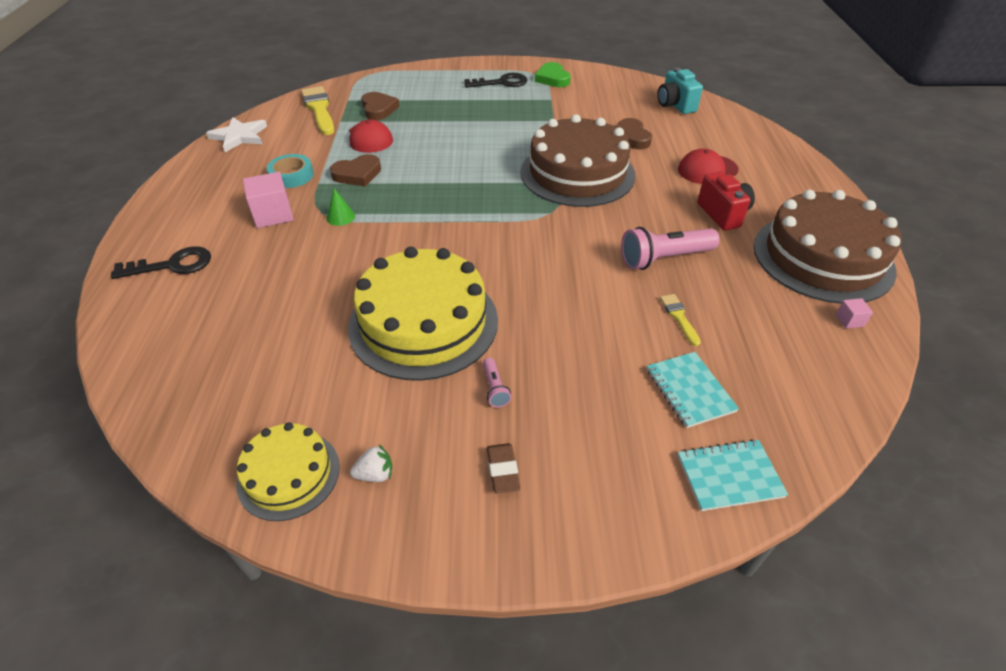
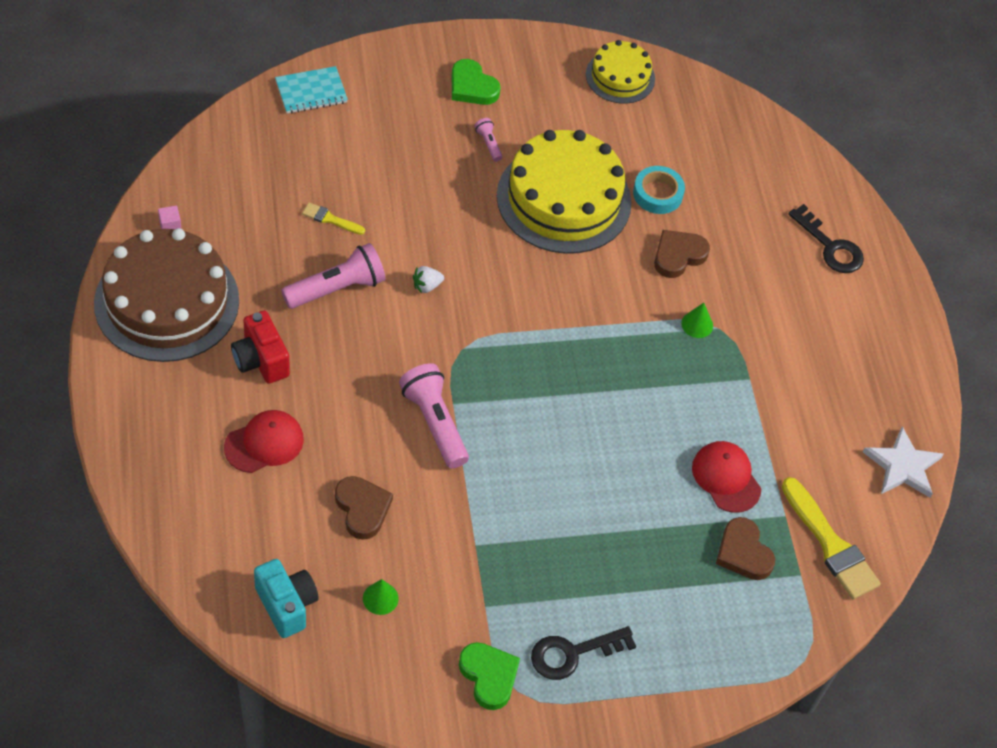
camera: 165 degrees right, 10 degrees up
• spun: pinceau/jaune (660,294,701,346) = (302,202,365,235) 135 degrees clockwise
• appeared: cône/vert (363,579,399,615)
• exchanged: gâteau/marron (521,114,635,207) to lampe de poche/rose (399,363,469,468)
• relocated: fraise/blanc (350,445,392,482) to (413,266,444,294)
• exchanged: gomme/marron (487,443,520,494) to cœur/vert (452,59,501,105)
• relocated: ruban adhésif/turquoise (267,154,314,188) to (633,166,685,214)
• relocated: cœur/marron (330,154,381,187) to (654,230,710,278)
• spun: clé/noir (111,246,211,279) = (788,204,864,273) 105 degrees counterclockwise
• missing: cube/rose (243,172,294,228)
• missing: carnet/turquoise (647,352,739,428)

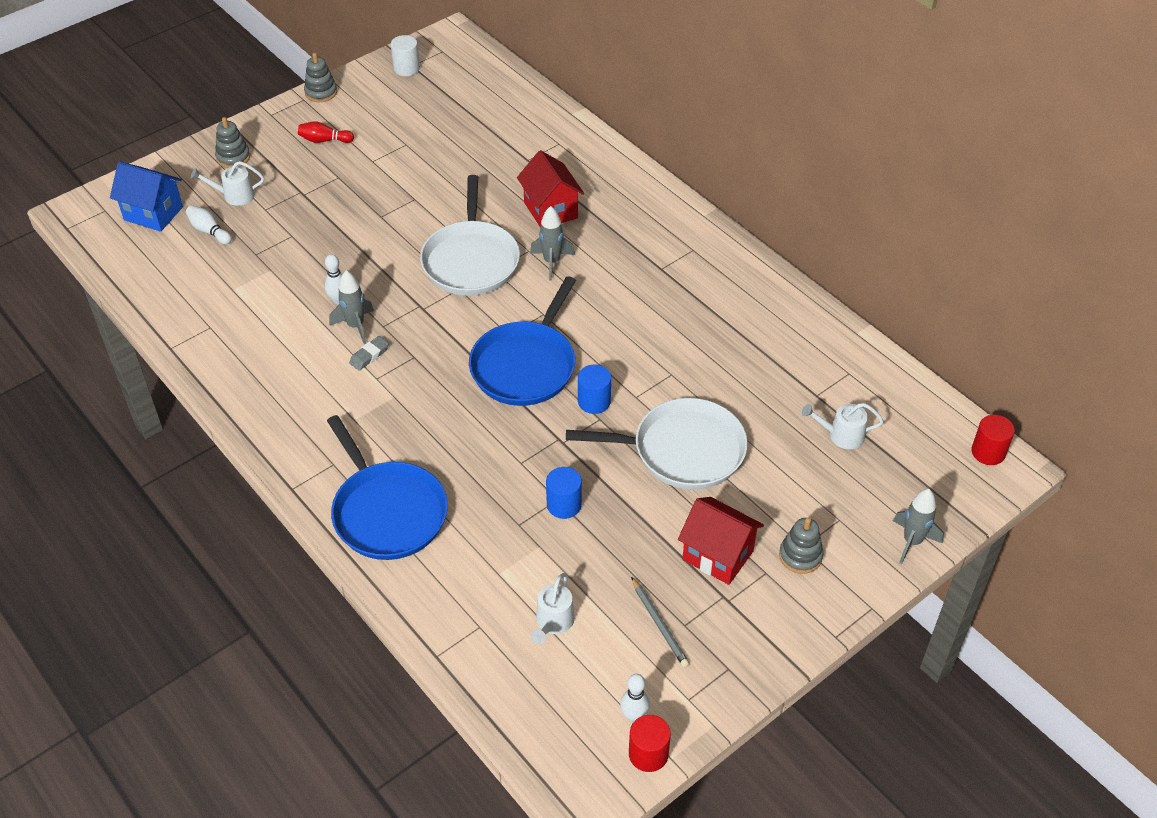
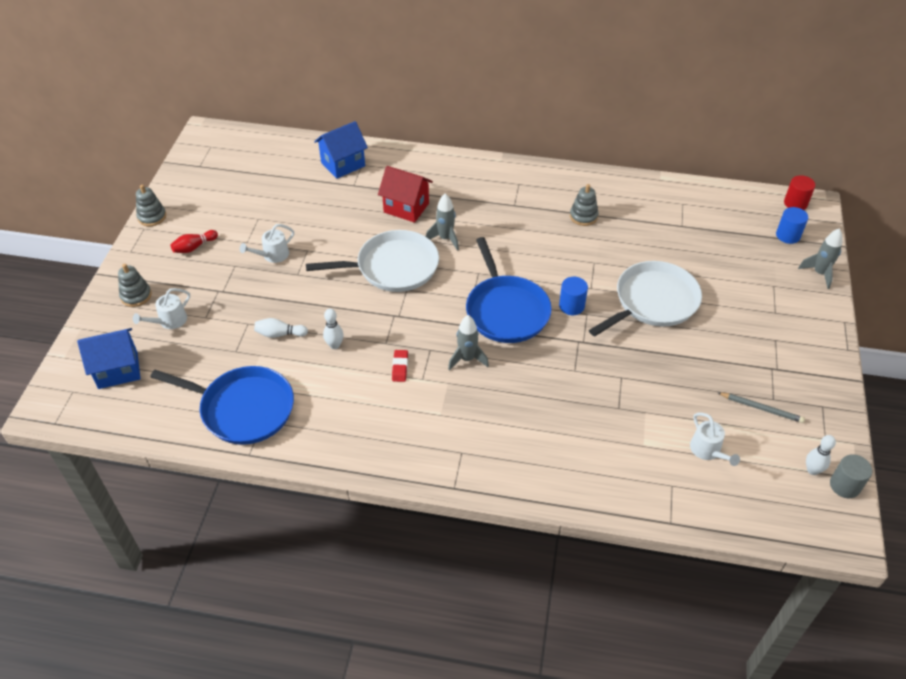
camera: 40 degrees left, 0 degrees up
• relocated: poêle/bleu (327,415,448,560) to (150,366,294,445)
• relocated: arrosoir/blanc (802,403,884,449) to (240,224,294,263)
• relocated: quille/blanc (186,205,232,245) to (254,318,308,338)
• spun: poêle/blanc (420,175,520,296) = (306,230,439,292) 60 degrees counterclockwise
• appeared: maison/bleu (314,121,368,179)
• colour: gomme/gris (349,336,389,371) to gomme/rouge (392,350,408,382)
• relocated: fusée/gris (329,270,374,344) to (448,315,489,370)
• relocated: jouet à empiler/gris (779,518,823,574) to (570,184,599,226)
• relocated: cylindre/bleu (546,467,582,519) to (776,207,808,244)
• colour: cylindre/rouge (629,715,671,772) to cylindre/gris (830,454,872,498)
• missing: cylindre/blanc (391,35,420,76)
• missing: maison/rouge (678,497,764,585)

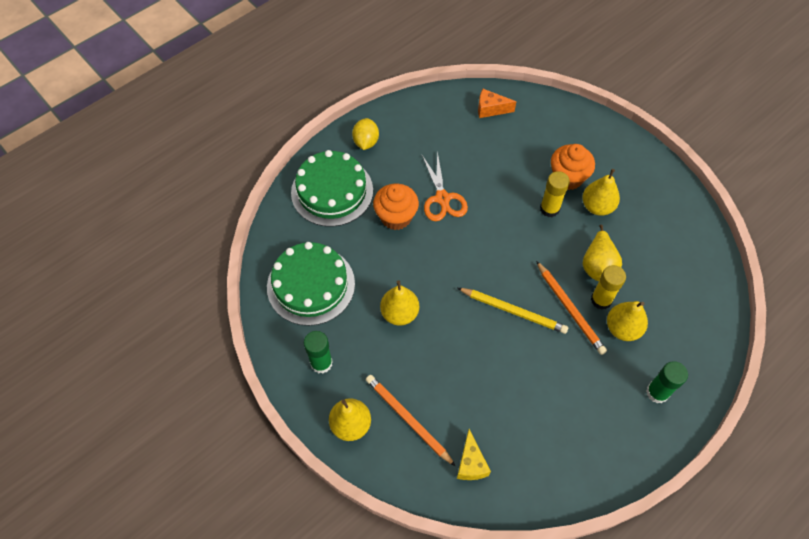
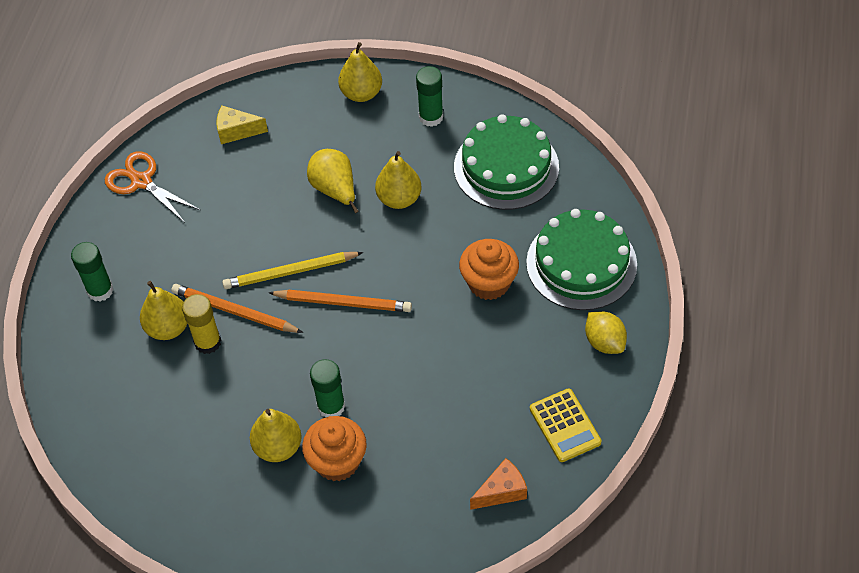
camera: 145 degrees right, 5 degrees down
• relocated: ciseaux/orange (422,151,468,221) to (105,151,200,223)
• spun: fromage/jaune (457,429,491,480) = (217,106,268,144) 45 degrees counterclockwise
• relocated: crayon/orange (366,375,456,467) to (268,289,412,312)
• relocated: poire/jaune (583,225,622,281) to (307,149,359,213)
• colour: bâton de colle/jaune (540,171,570,217) to bâton de colle/vert (310,359,345,418)
• appeared: calculatrice/jaune (530,388,602,462)

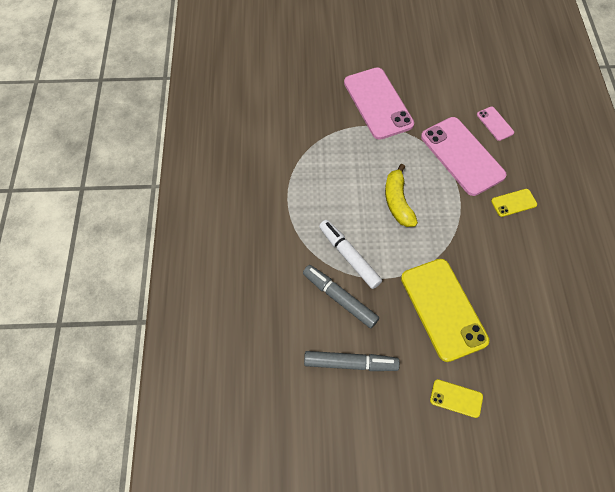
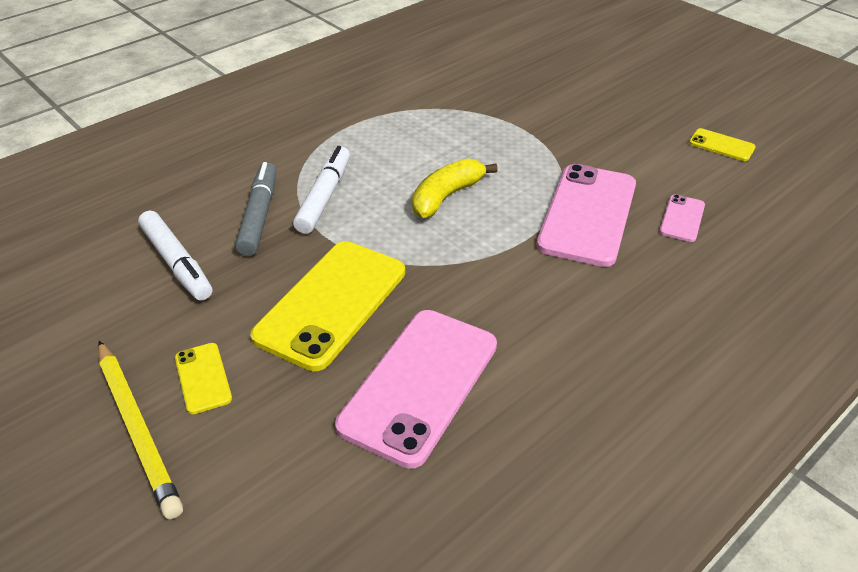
camera: 50 degrees right, 20 degrees down
• appeared: crayon/jaune (98,341,183,519)
• colour: feutre/gris (304,351,400,371) to feutre/blanc (138,211,212,300)
• relocated: téléphone/rose (344,68,414,140) to (335,310,497,469)
• relocated: téléphone/jaune (491,189,537,217) to (689,128,756,161)

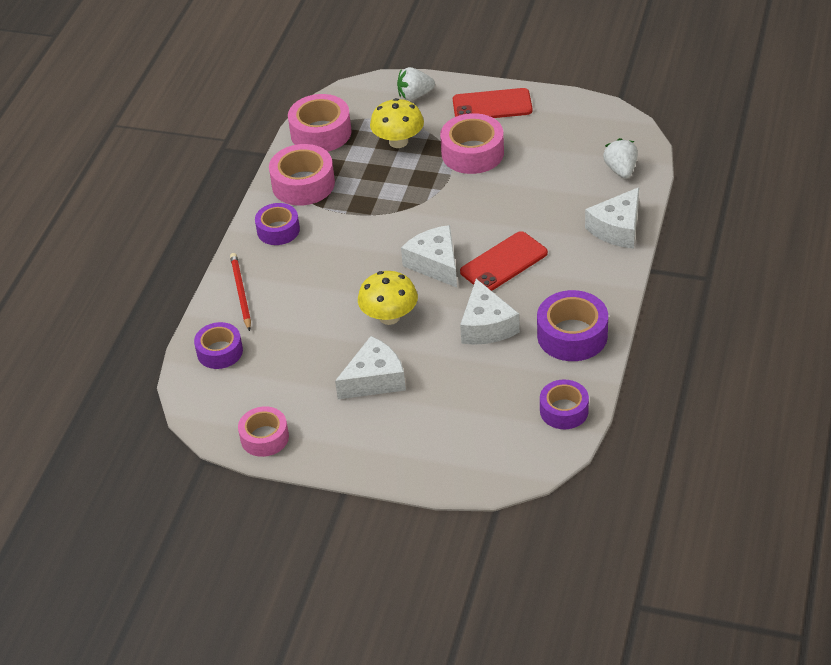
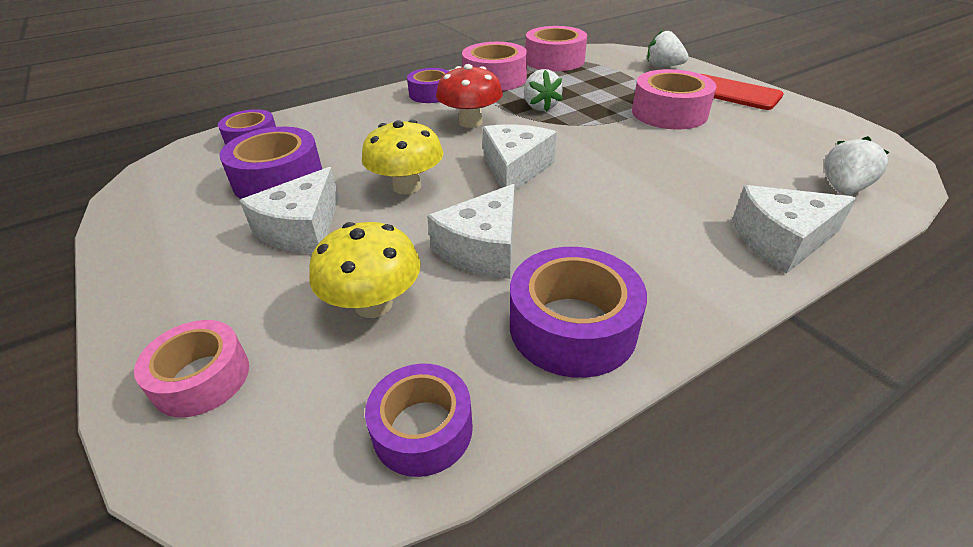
camera: 40 degrees right, 5 degrees down
• relocated: ruban adhésif/rose (238,406,289,457) to (134,320,249,417)
• appeared: ruban adhésif/violet (220,127,322,199)
• spun: fromage/blanc (335,336,406,399) = (239,167,339,253) 105 degrees clockwise
• relocated: champignon/jaune (370,98,424,148) to (309,222,420,318)
• appeared: champignon/rouge (436,64,503,128)
• appeared: fraise/blanc (524,69,563,112)
• missing: crayon/rouge (230,253,251,331)
• missing: téléphone/rouge (460,231,548,291)

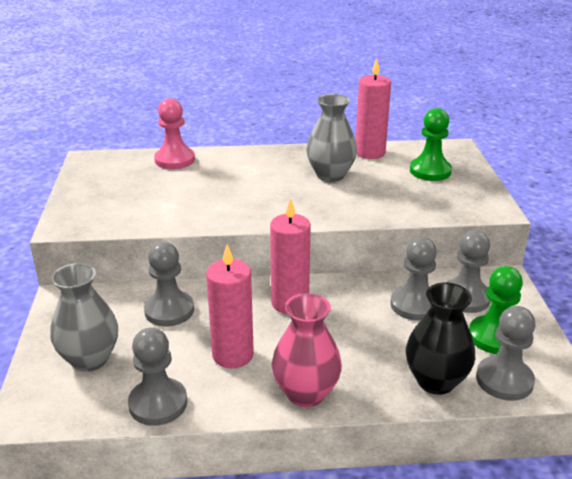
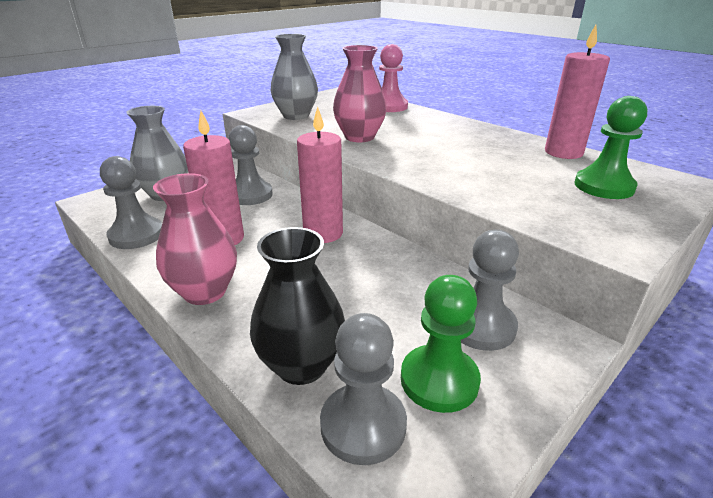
camera: 50 degrees right, 0 degrees up
• relocated: vase/gris (306,94,357,182) to (271,34,318,120)
• appeared: vase/rose (333,45,387,142)
• missing: pion/gris (391,237,437,321)

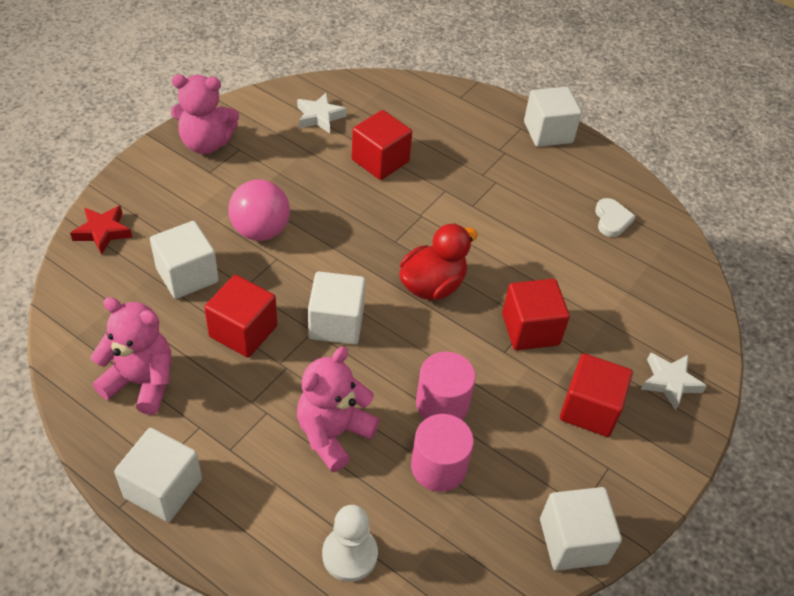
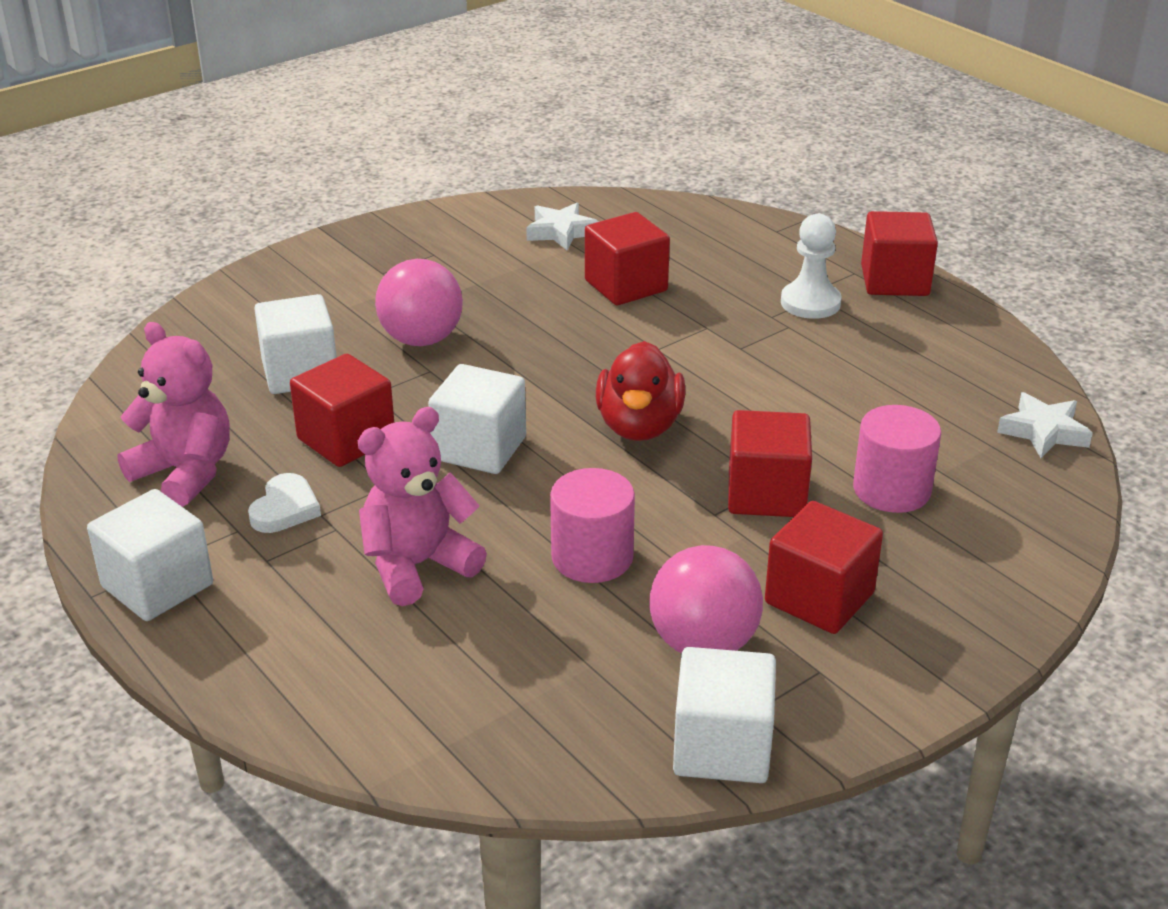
camera: 20 degrees right, 15 degrees down
• relocated: cœur/blanc (595,198,636,237) to (248,473,321,533)
• spun: canard/rouge (399,224,478,300) = (596,341,686,441) 120 degrees clockwise
• appeared: balle/rose (649,545,763,653)
• relocated: pion/blanc (322,505,378,582) to (781,214,842,319)
• relocated: cylindre/rose (411,414,474,492) to (853,405,941,513)
• colour: cube/blanc (524,87,582,147) to cube/rouge (861,211,938,296)
• relocated: étoile/blanc (641,352,707,411) to (997,392,1093,458)
• missing: étoile/rouge (70,205,132,255)
• missing: ours en peluche/rose (171,74,239,154)

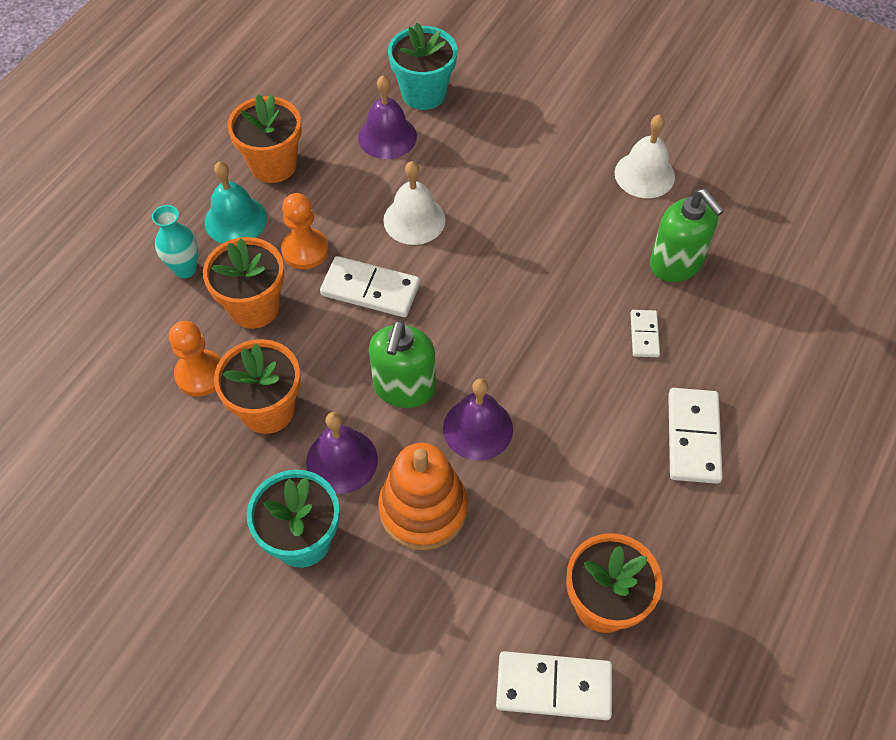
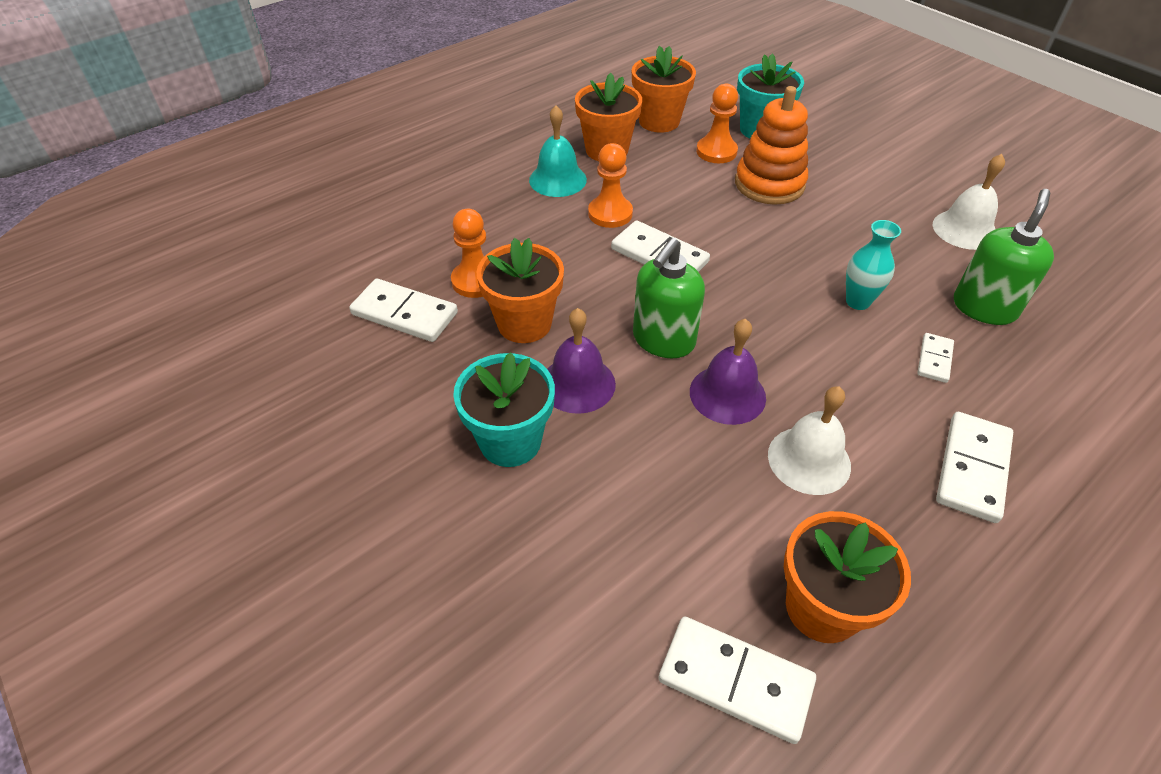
camera: 20 degrees right, 10 degrees down
• appeared: domino/blanc (349,278,458,342)
• relocated: pot de fleurs/orange (203,237,284,329) to (632,46,696,133)
• exchanged: cloche/violet (358,75,417,159) to pion/orange (696,83,738,163)
• relocated: jouet à empiler/orange (378,443,468,550) to (735,86,808,205)
• relocated: cloche/blanc (383,161,446,245) to (768,386,851,495)
• relocated: vase/turquoise (152,205,198,278) to (846,220,901,310)
• spun: distributeur de savon/vert (650,189,725,282) = (954,189,1054,325) 135 degrees counterclockwise

